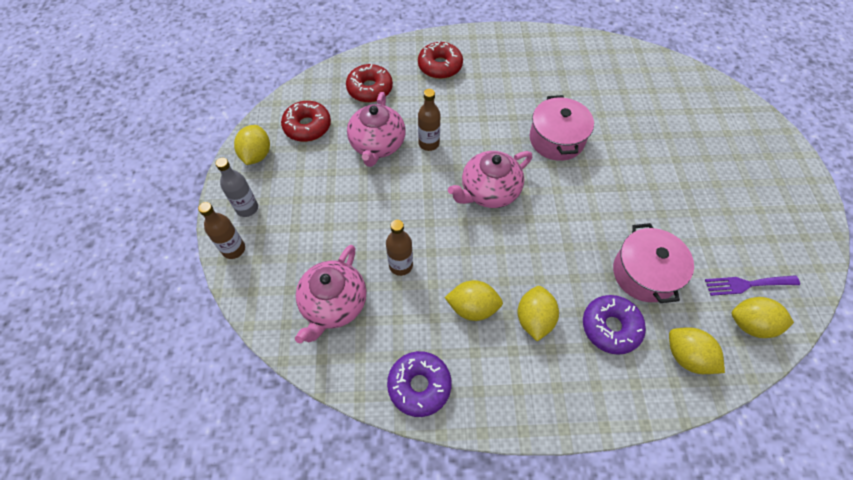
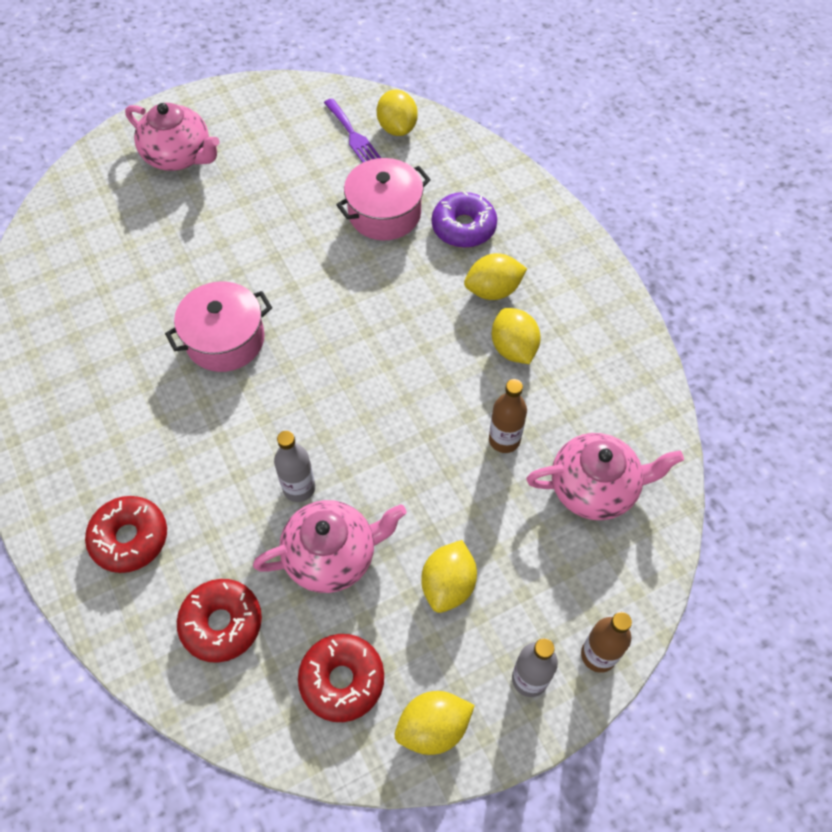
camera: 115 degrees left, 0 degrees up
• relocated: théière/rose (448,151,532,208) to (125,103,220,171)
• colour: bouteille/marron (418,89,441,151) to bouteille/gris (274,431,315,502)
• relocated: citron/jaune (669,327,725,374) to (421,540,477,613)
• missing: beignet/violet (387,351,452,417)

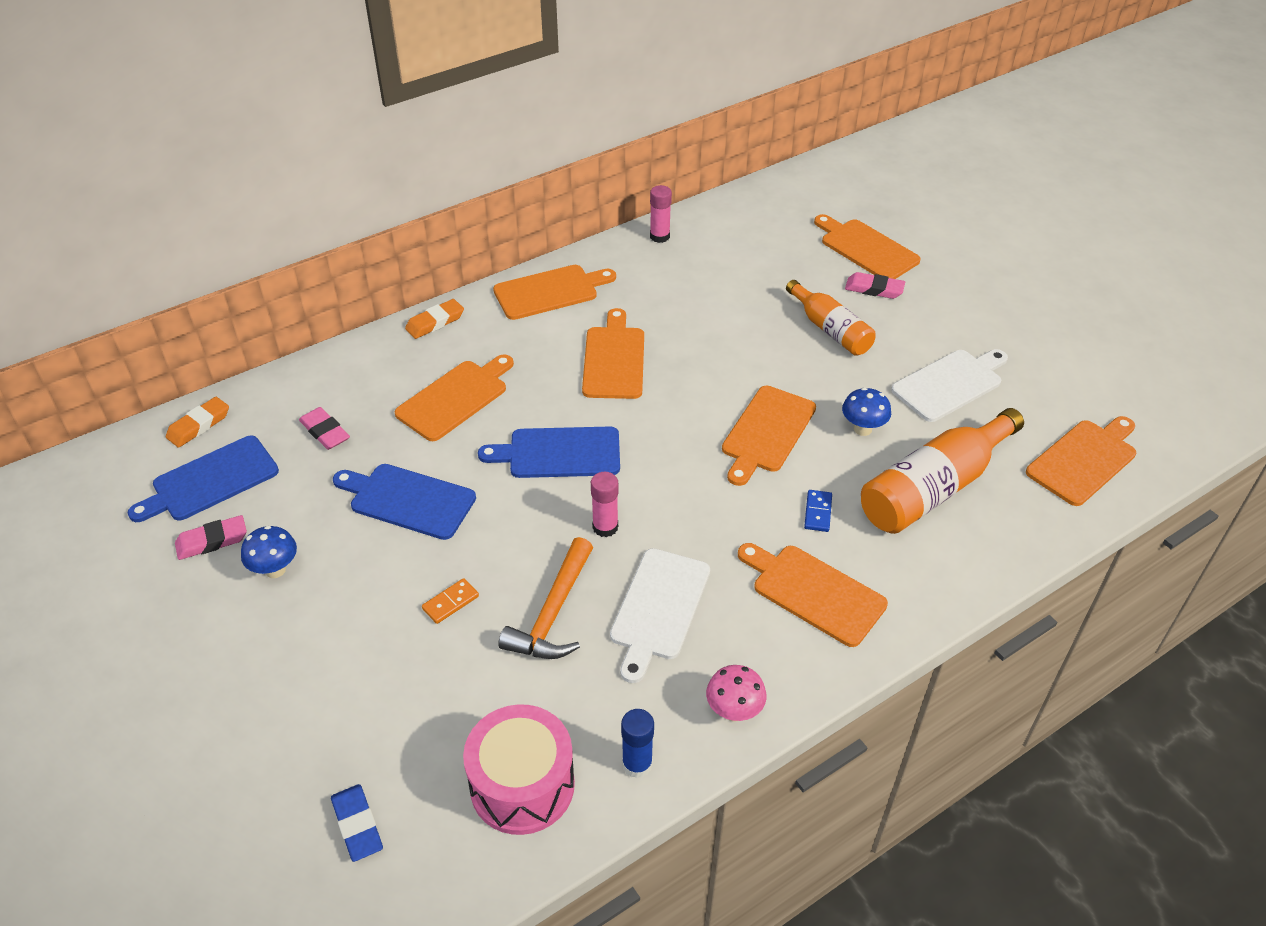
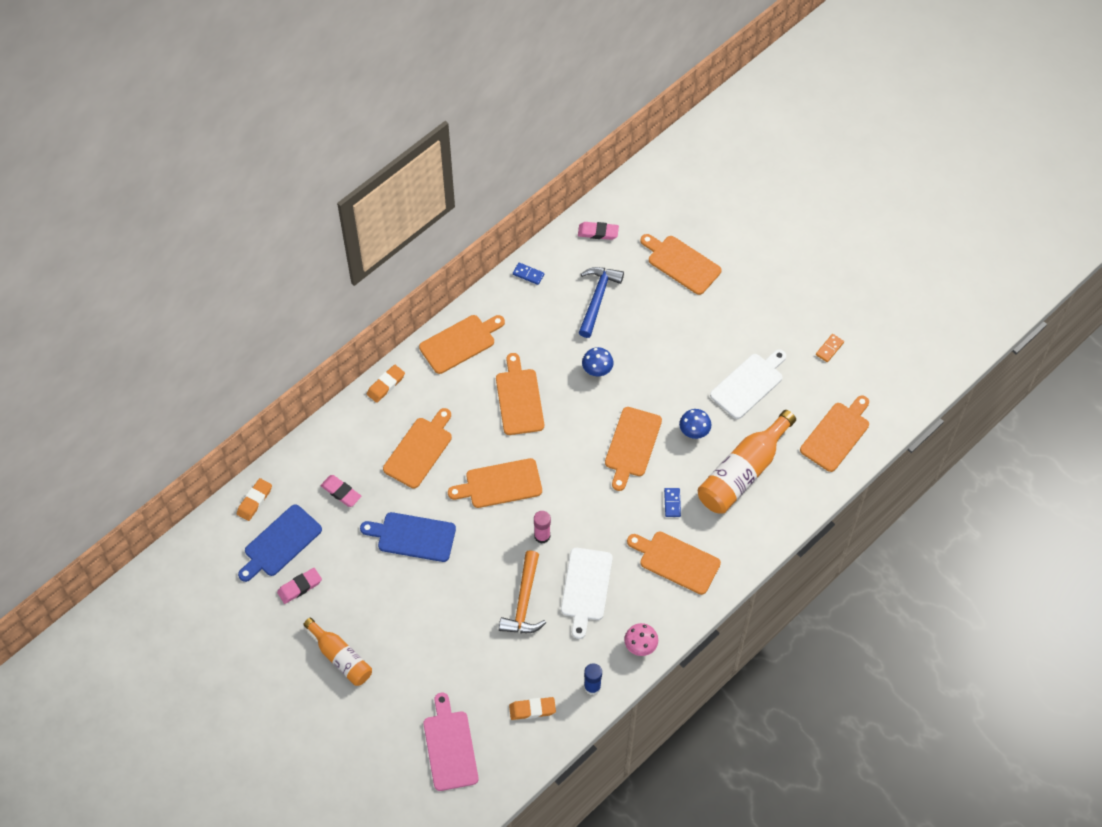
camera: 10 degrees left, 15 degrees up
• relocated: bouteille/orange (786,280,876,356) to (303,618,372,686)
• exchanged: gomme/bleu (331,784,383,862) to planche à découper/rose (424,693,479,791)
• colour: planche à découper/bleu (478,426,620,478) to planche à découper/orange (448,458,542,508)
• exchanged: tambour/rose (463,704,575,835) to gomme/orange (509,697,556,720)
• exchanged: bâton de colle/rose (650,185,672,243) to domino/bleu (513,263,544,285)
• relocated: gomme/rose (845,272,905,299) to (578,222,619,240)
• appeared: marteau/bleu (579,267,624,338)
• relocated: champignon/bleu (241,526,297,578) to (582,347,614,376)
• relocated: domino/orange (422,578,479,624) to (816,334,844,362)

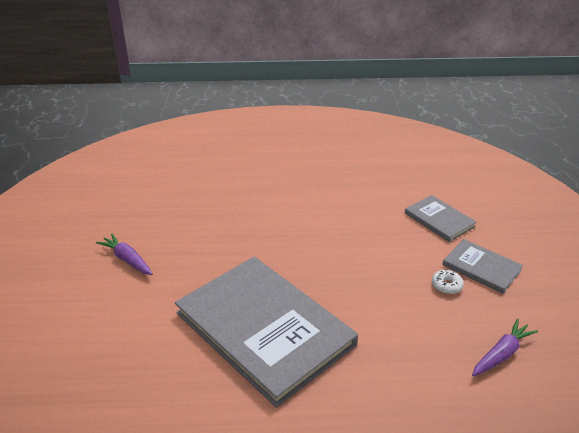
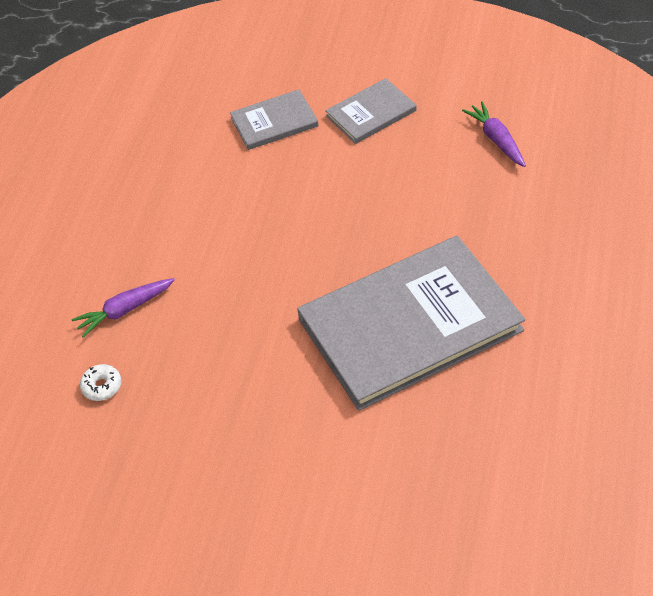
camera: 70 degrees left, 15 degrees up
• relocated: carotte/violet (96,233,153,275) to (71,278,175,338)
• relocated: beignet/blanc (432,269,464,294) to (80,364,122,401)

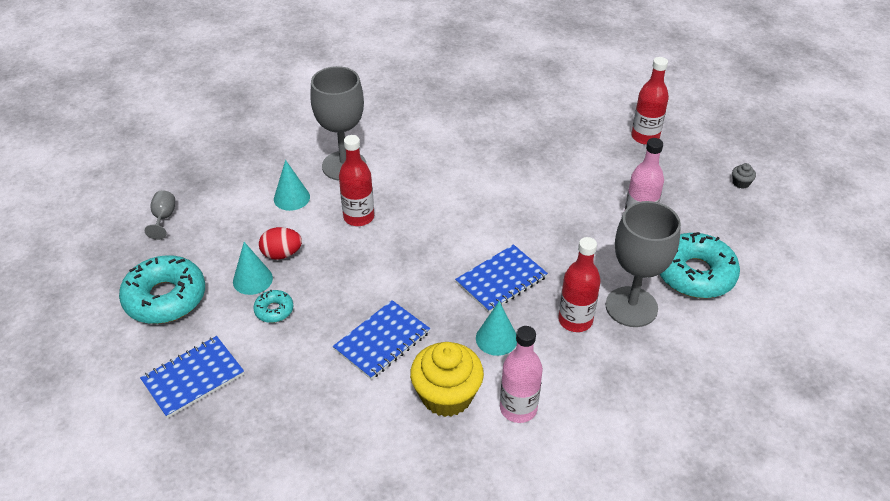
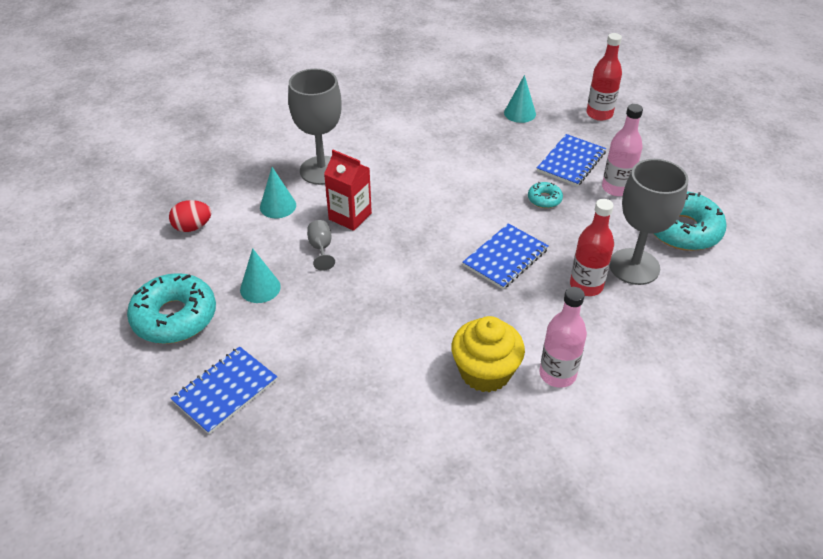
camera: 10 degrees left, 0 degrees up
• relocated: œuf/rouge (259,227,302,260) to (169,200,211,232)
• relocated: verre à pied/gris (145,190,175,240) to (307,220,335,271)
• exchanged: bouteille/rouge (339,135,374,226) to brique de lait/rouge (324,150,372,231)
• relocated: cône/turquoise (476,301,517,356) to (504,75,536,123)
• relocated: beignet/turquoise (253,290,293,323) to (528,182,563,208)
• relocated: carnet/bleu (333,300,430,380) to (537,134,606,187)
• missing: muffin/gris (732,163,756,189)

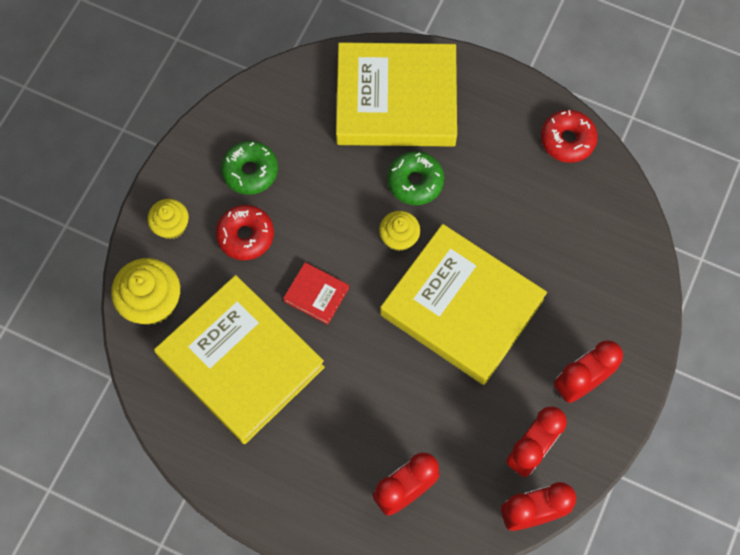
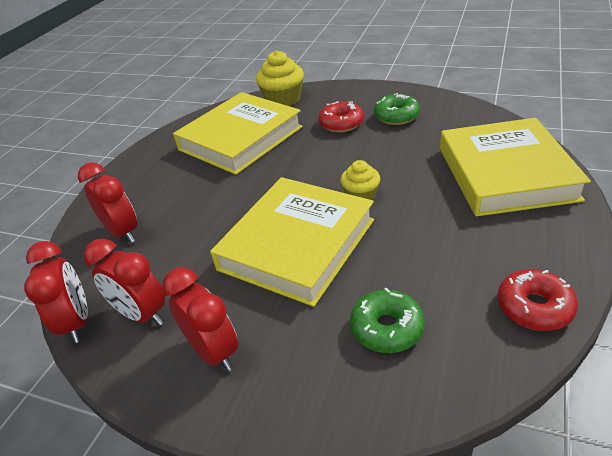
camera: 90 degrees right, 30 degrees down
• relocated: beignet/vert (387,151,444,205) to (350,288,425,353)
• missing: muffin/jaune (147,199,189,239)
• missing: livre/rouge (283,262,349,325)

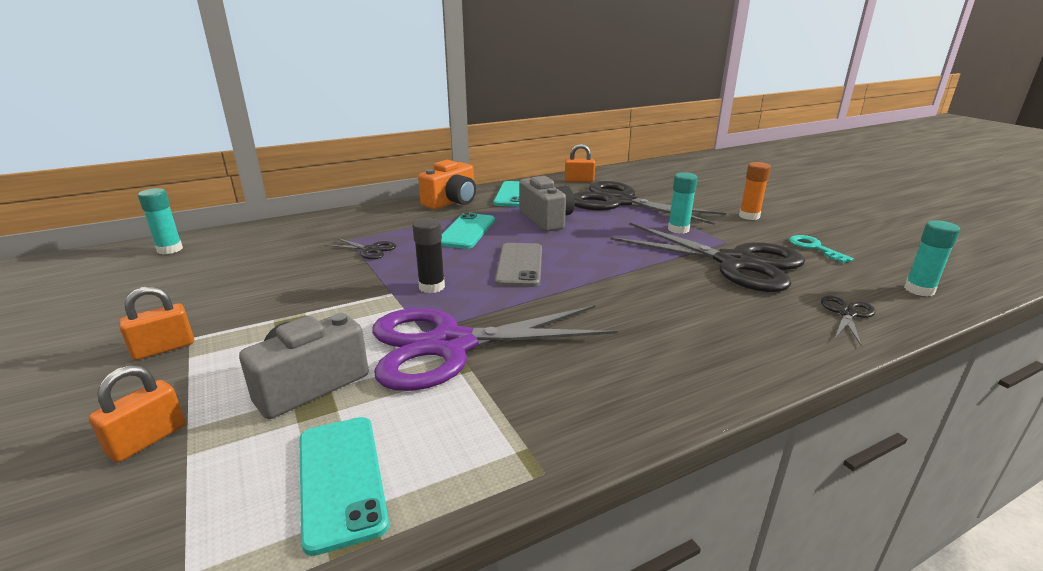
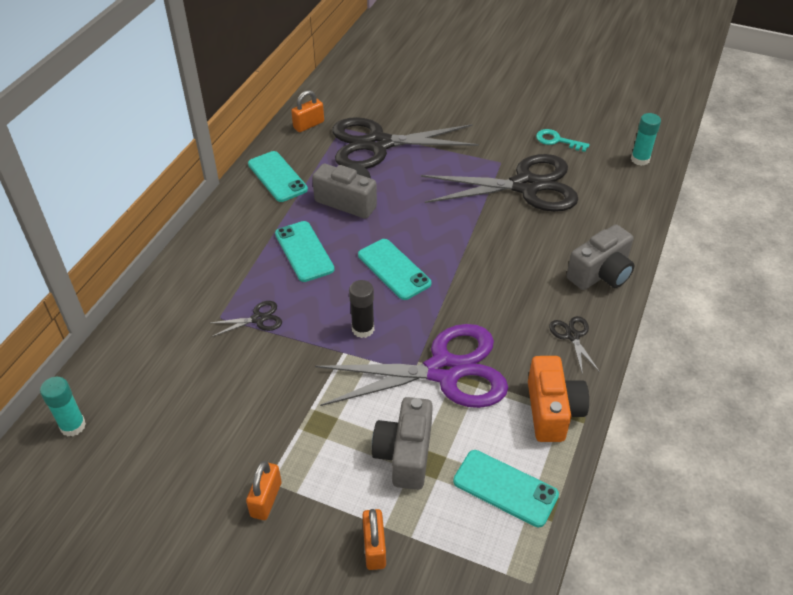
camera: 40 degrees left, 20 degrees up
• spun: ciseaux/violet (372,305,618,391) = (315,324,508,408) 135 degrees counterclockwise
• colour: téléphone/gris (495,243,542,287) to téléphone/turquoise (358,239,431,300)
• relocated: appareil photo/orange (418,160,476,210) to (528,356,589,442)
• relocated: ciseaux/noir (821,296,876,345) to (549,316,600,375)
• appeared: appareil photo/gris (566,224,634,290)
• missing: bâton de colle/turquoise (668,172,698,234)
• missing: bâton de colle/orange (739,162,771,220)

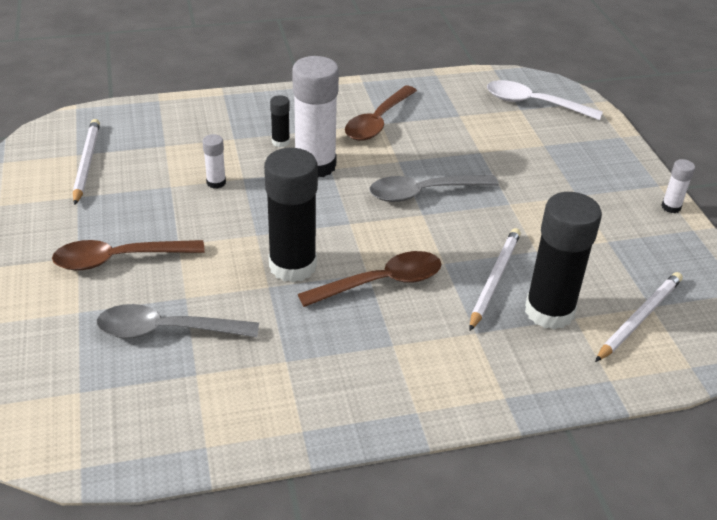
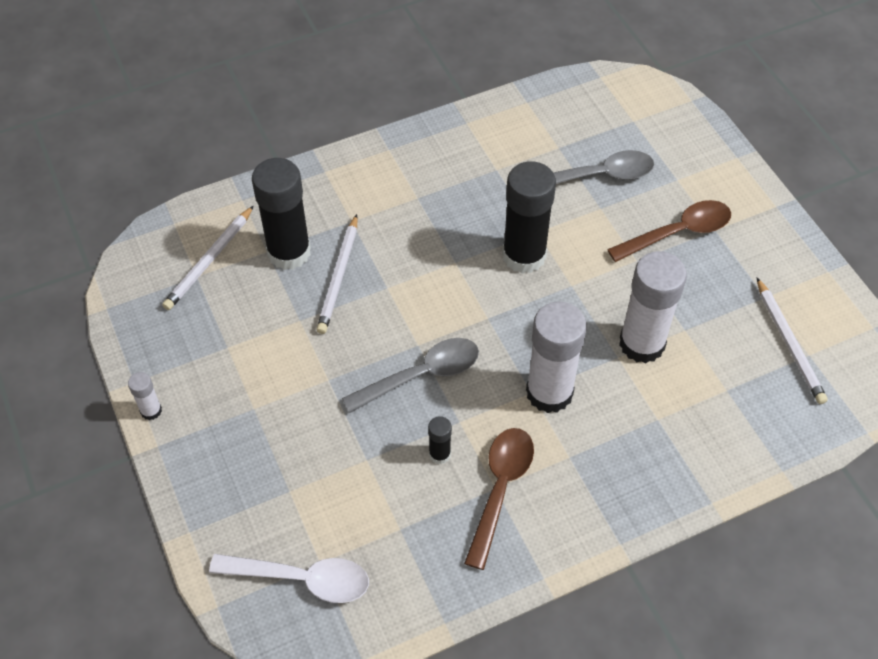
camera: 170 degrees right, 15 degrees up
• relocated: bâton de colle/noir (270,95,290,147) to (428,416,452,464)
• size: bâton de colle/blanc (202,134,226,189) = (619,251,687,363) x2.22
• missing: cuillère/marron (298,251,441,307)

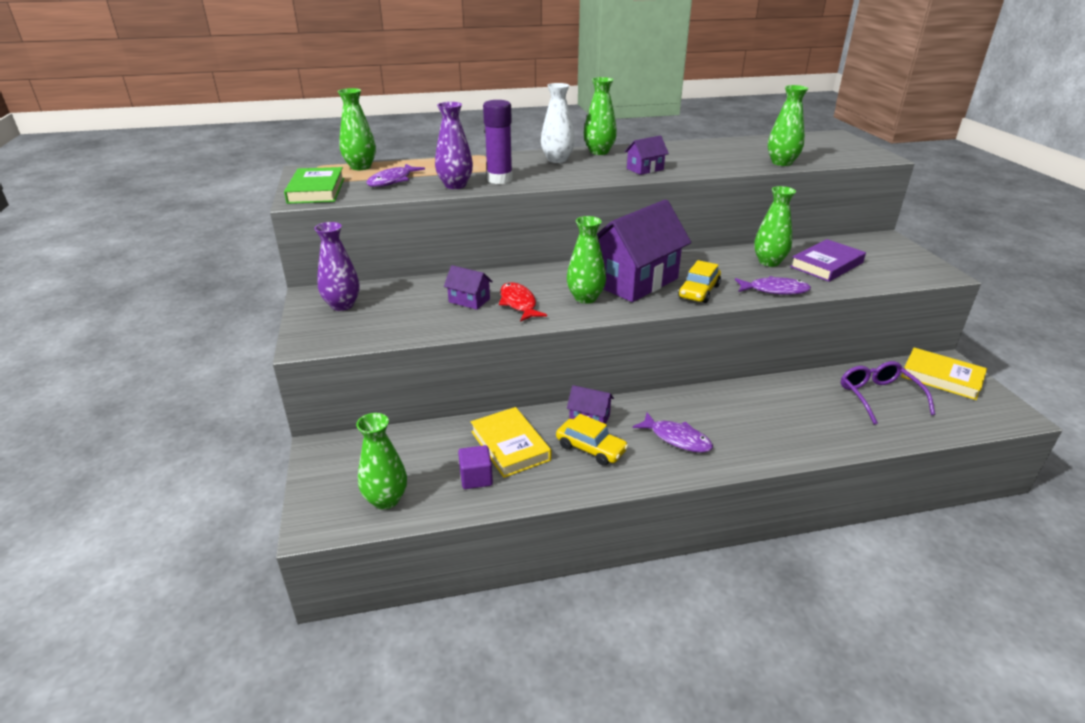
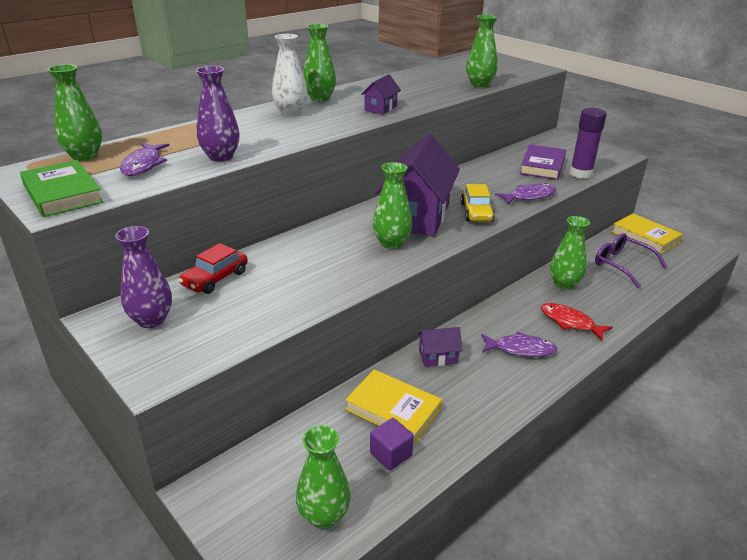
camera: 30 degrees left, 0 degrees up
• appeared: voiture/rouge (179,243,248,294)
• relocated: poisson/rouge (499,282,547,322) to (541,303,613,340)
• relocated: vase/vert (754,186,796,267) to (550,216,590,290)
• relocated: bâton de colle/violet (483,100,513,184) to (570,108,607,179)
• spun: livre/jaune (901,347,987,400) = (611,213,683,254) 45 degrees clockwise
• missing: maison/violet (444,265,493,310)
• missing: voiture/jaune (556,414,628,466)

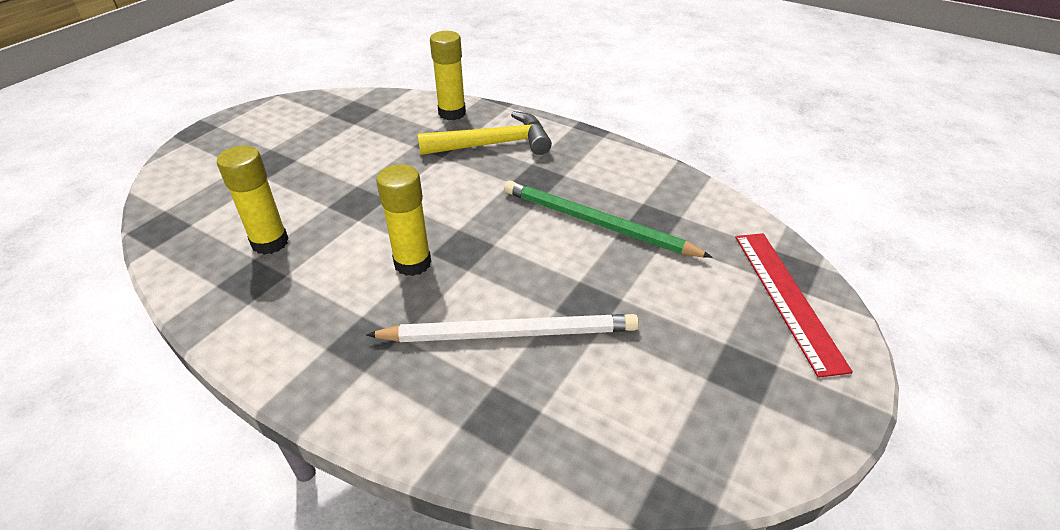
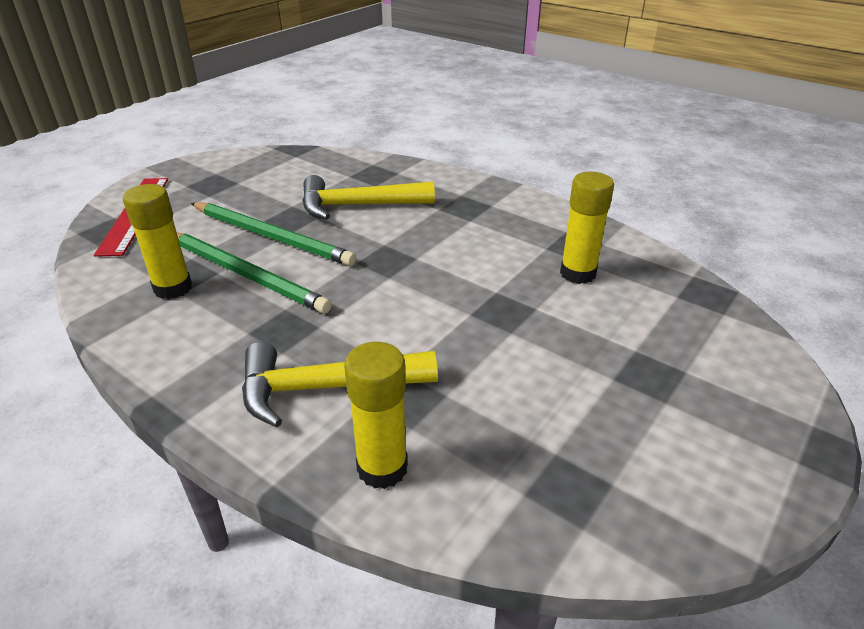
camera: 175 degrees left, 5 degrees down
• relocated: bâton de colle/jaune (376,164,431,276) to (123,184,192,299)
• appeared: crayon/vert (191,202,356,266)
• exchanged: crayon/blanc (366,314,639,342) to marteau/jaune (302,175,435,220)

